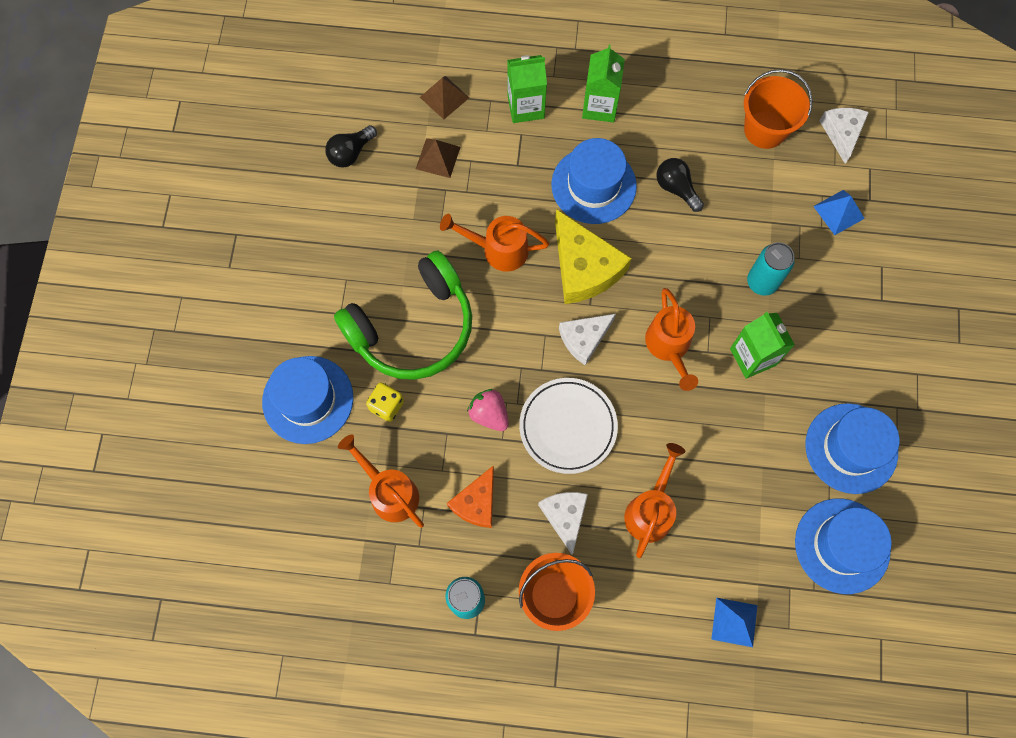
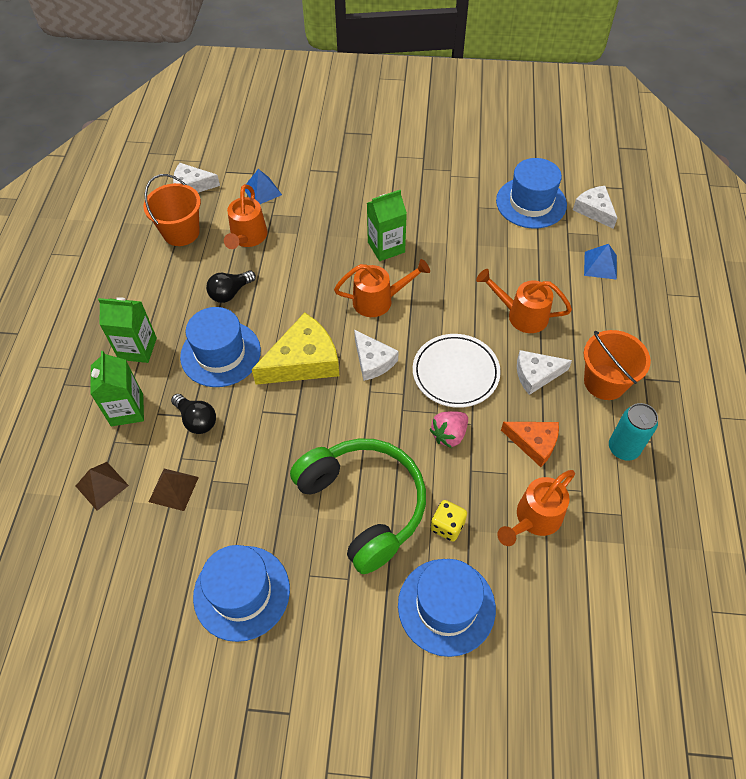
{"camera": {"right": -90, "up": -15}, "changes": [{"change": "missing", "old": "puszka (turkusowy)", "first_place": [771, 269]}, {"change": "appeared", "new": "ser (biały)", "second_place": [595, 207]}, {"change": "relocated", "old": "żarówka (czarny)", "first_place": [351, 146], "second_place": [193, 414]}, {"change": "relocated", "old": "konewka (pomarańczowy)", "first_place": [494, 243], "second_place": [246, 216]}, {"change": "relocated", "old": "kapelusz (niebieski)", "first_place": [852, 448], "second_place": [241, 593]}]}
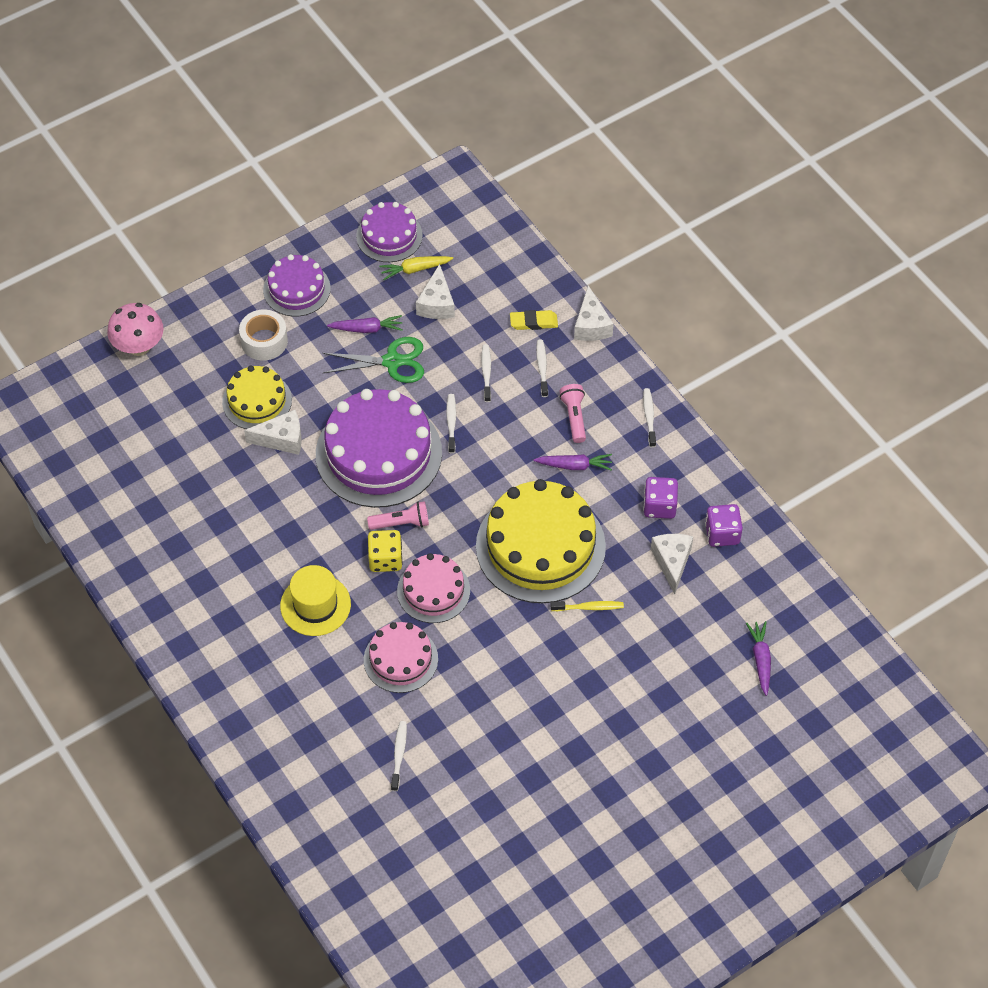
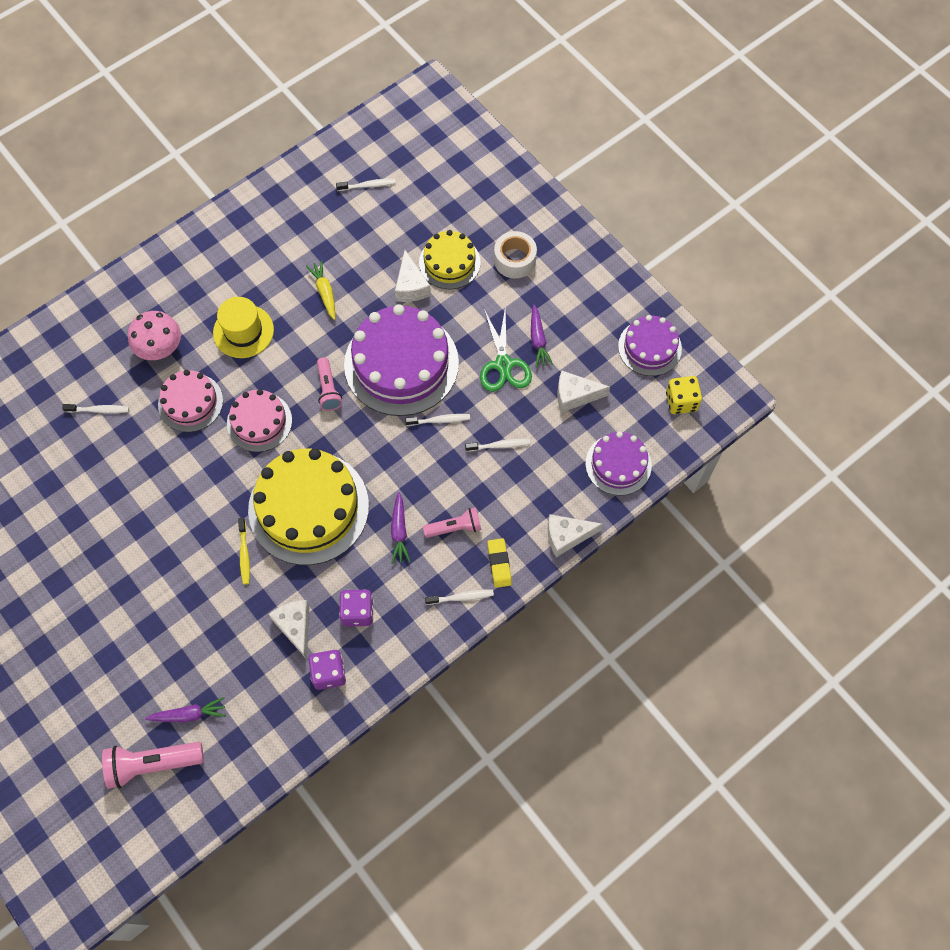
{"camera": {"right": 85, "up": 10}, "changes": [{"change": "appeared", "new": "latarka (różowy)", "second_place": [153, 765]}, {"change": "relocated", "old": "grzyb (różowy)", "first_place": [135, 329], "second_place": [154, 335]}, {"change": "relocated", "old": "tort (fioletowy)", "first_place": [297, 285], "second_place": [618, 463]}, {"change": "relocated", "old": "kostka do gry (żółty)", "first_place": [385, 551], "second_place": [684, 395]}, {"change": "relocated", "old": "marchewka (żółty)", "first_place": [416, 268], "second_place": [320, 290]}, {"change": "relocated", "old": "gumka do mazania (żółty)", "first_place": [534, 320], "second_place": [499, 563]}, {"change": "relocated", "old": "szczoteczka do zębów (biały)", "first_place": [542, 368], "second_place": [366, 185]}, {"change": "spun", "old": "ser (biały)", "first_place": [672, 564], "second_place": [288, 630], "degrees": -105}]}
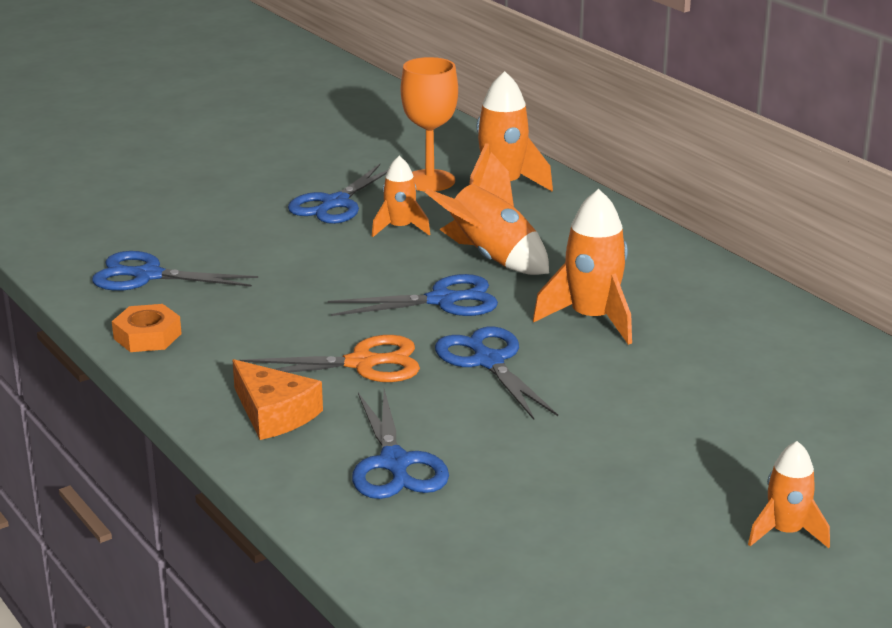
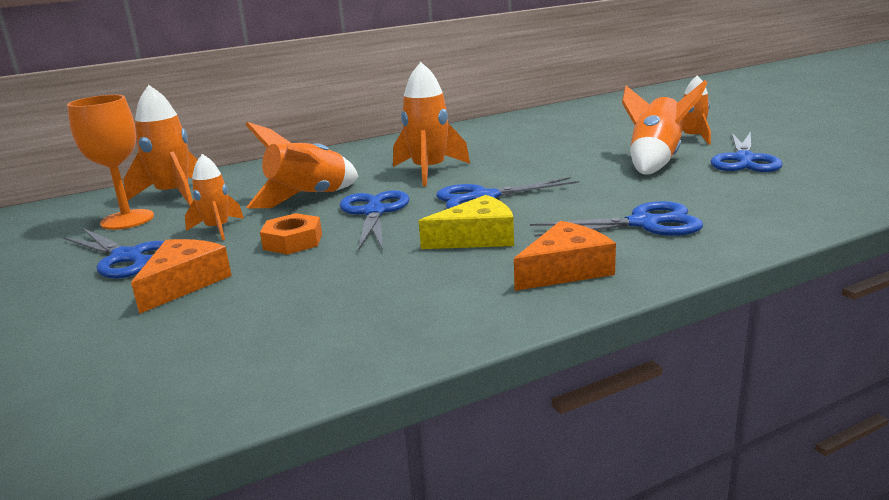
{"camera": {"right": -80, "up": -5}, "changes": [{"change": "appeared", "new": "ser (pomarańczowy)", "second_place": [181, 276]}, {"change": "appeared", "new": "rakieta (pomarańczowy)", "second_place": [664, 127]}, {"change": "relocated", "old": "nożyczki (niebieski)", "first_place": [175, 271], "second_place": [746, 151]}, {"change": "relocated", "old": "nakrętka (pomarańczowy)", "first_place": [147, 328], "second_place": [291, 234]}, {"change": "exchanged", "old": "nożyczki (pomarańczowy)", "new": "ser (żółty)", "first_place": [329, 358], "second_place": [466, 222]}]}
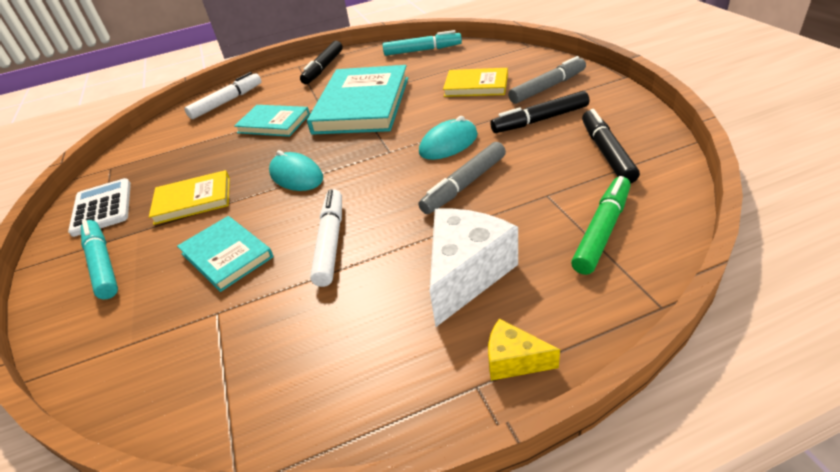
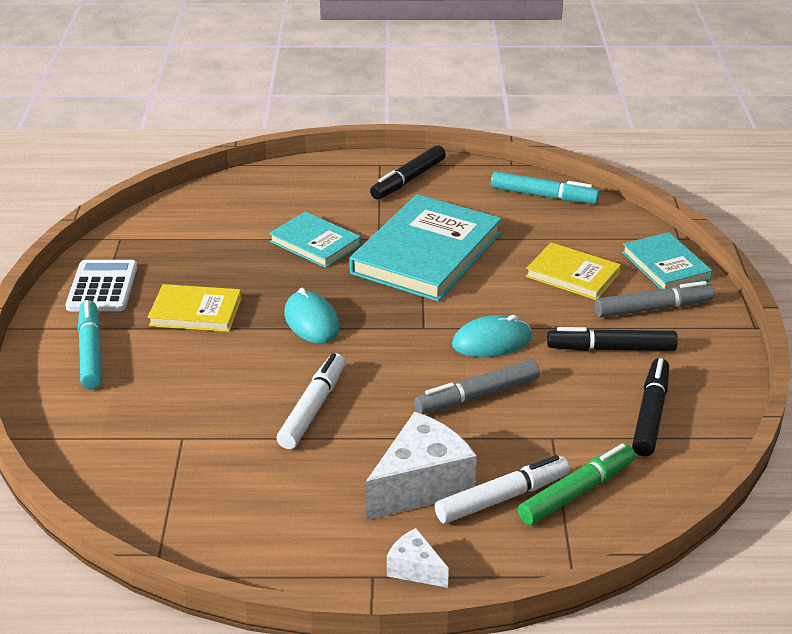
{"camera": {"right": 15, "up": -5}, "changes": [{"change": "relocated", "old": "książka (turkusowy)", "first_place": [225, 254], "second_place": [667, 260]}, {"change": "relocated", "old": "flamaster (biały)", "first_place": [222, 95], "second_place": [502, 489]}, {"change": "colour", "old": "ser (żółty)", "new": "ser (biały)", "first_place": [524, 350], "second_place": [418, 558]}]}
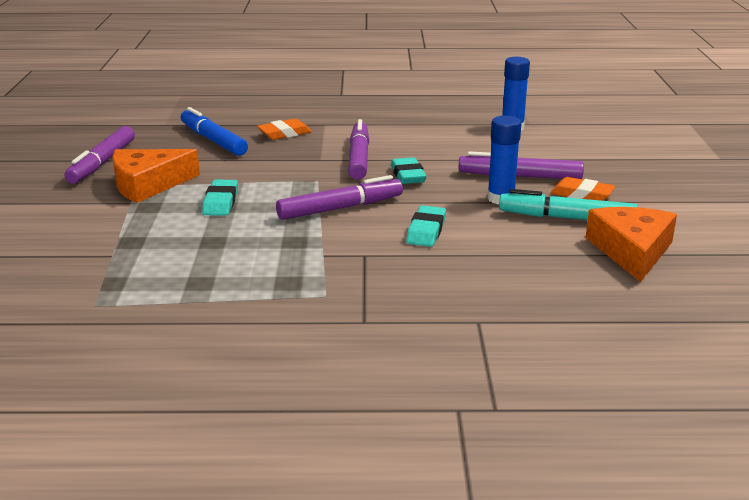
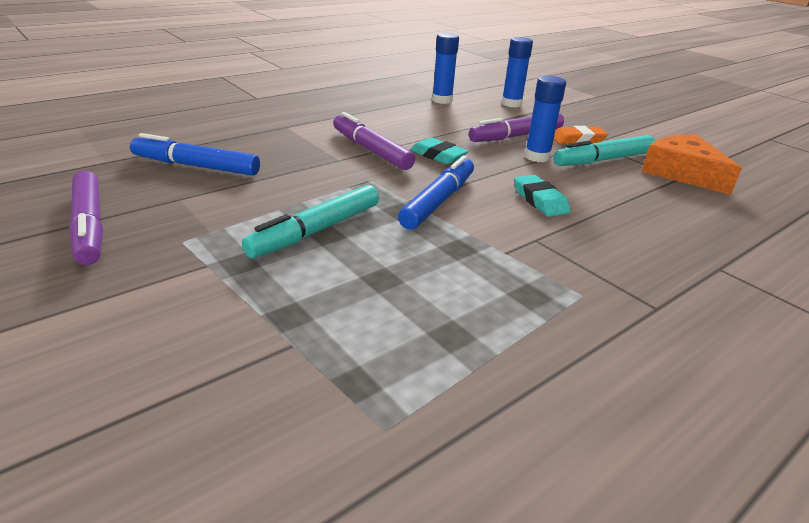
{"camera": {"right": -40, "up": 5}, "changes": [{"change": "missing", "old": "ser (pomarańczowy)", "first_place": [156, 176]}, {"change": "missing", "old": "gumka do mazania (pomarańczowy)", "first_place": [284, 129]}, {"change": "appeared", "new": "klej w sztyfcie (niebieski)", "second_place": [517, 72]}, {"change": "exchanged", "old": "gumka do mazania (turkusowy)", "new": "flamaster (turkusowy)", "first_place": [220, 198], "second_place": [310, 221]}, {"change": "colour", "old": "flamaster (fioletowy)", "new": "flamaster (niebieski)", "first_place": [339, 197], "second_place": [436, 192]}]}
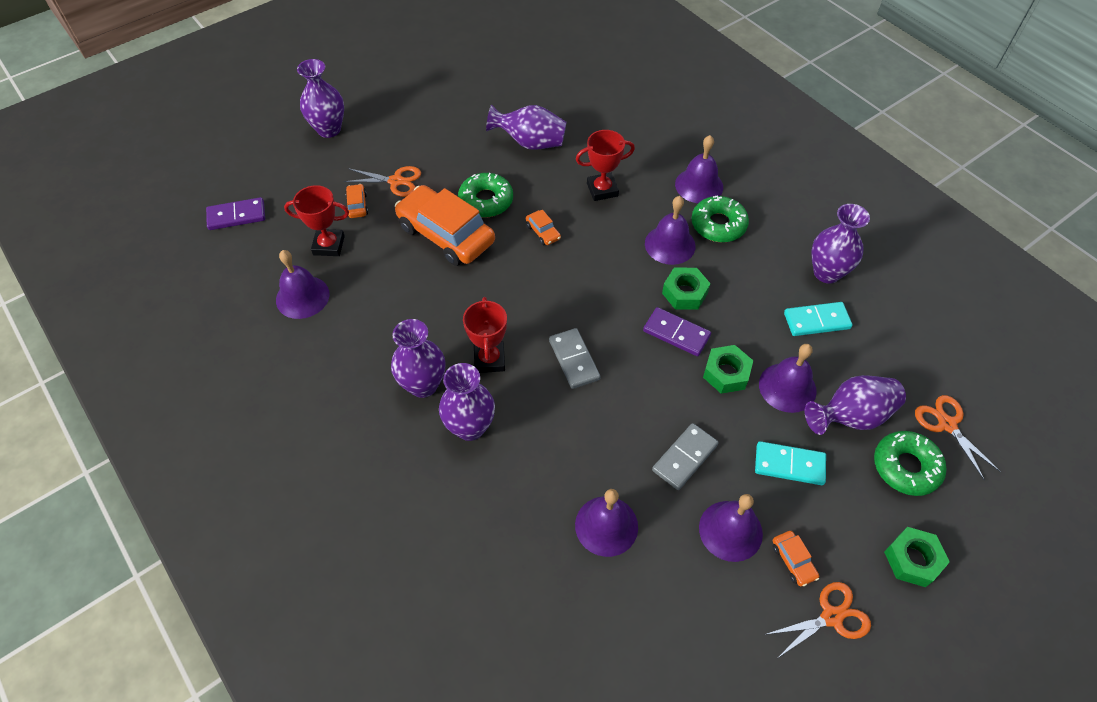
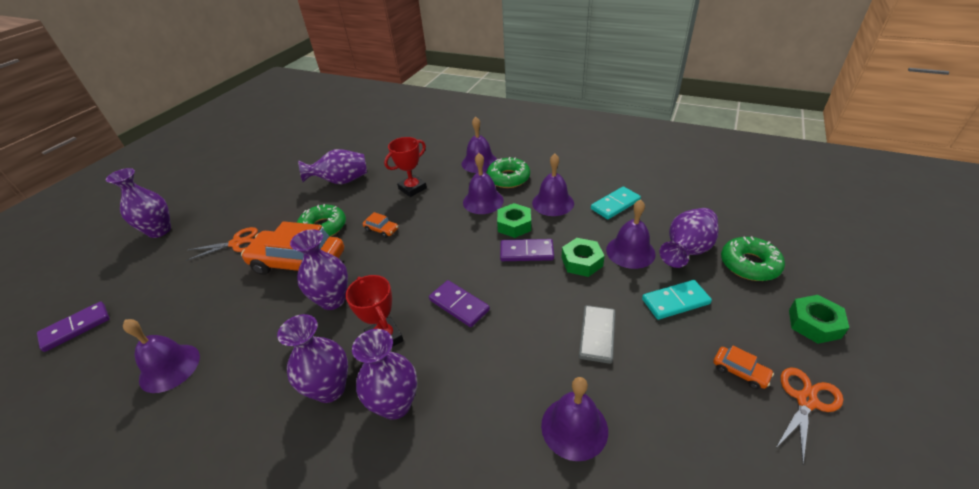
{"camera": {"right": -25, "up": -15}, "changes": [{"change": "missing", "old": "puchar (czerwony)", "first_place": [316, 220]}, {"change": "missing", "old": "samochód (pomarańczowy)", "first_place": [356, 201]}, {"change": "missing", "old": "nożyczki (pomarańczowy)", "first_place": [958, 437]}, {"change": "relocated", "old": "dzwonek (fioletowy)", "first_place": [731, 528], "second_place": [553, 185]}, {"change": "relocated", "old": "wazon (fioletowy)", "first_place": [840, 243], "second_place": [319, 269]}, {"change": "colour", "old": "kostka domina (szary)", "new": "kostka domina (fioletowy)", "first_place": [575, 358], "second_place": [459, 303]}]}
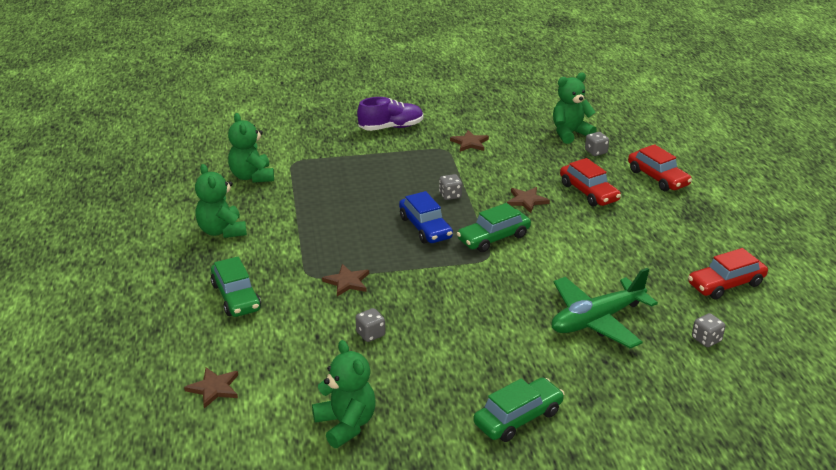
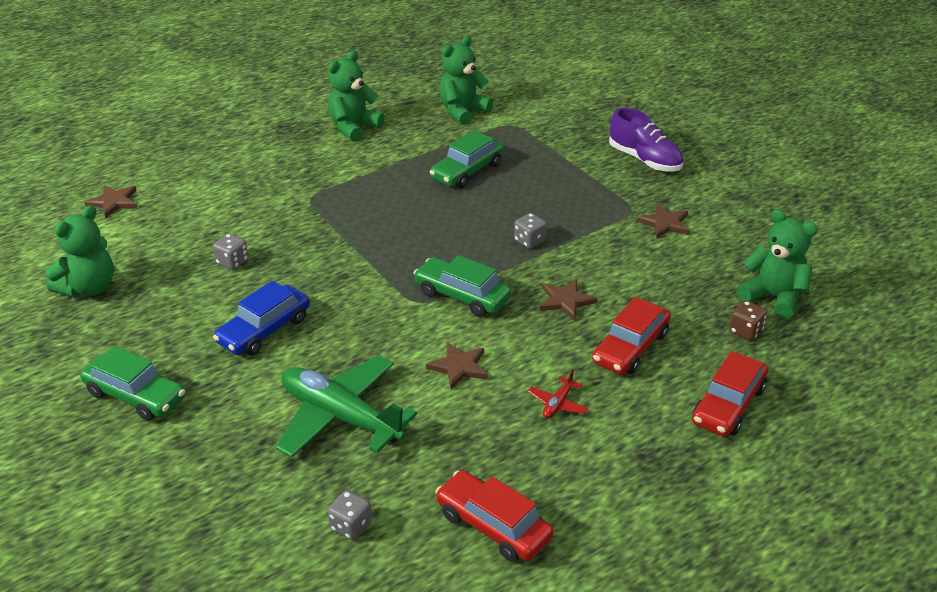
{"camera": {"right": 65, "up": 5}, "changes": [{"change": "appeared", "new": "samolot (czerwony)", "second_place": [558, 393]}, {"change": "relocated", "old": "samochód (zielony)", "first_place": [236, 287], "second_place": [466, 159]}, {"change": "relocated", "old": "gwiazda (brązowy)", "first_place": [345, 280], "second_place": [457, 365]}, {"change": "relocated", "old": "samochód (niebieski)", "first_place": [426, 217], "second_place": [261, 318]}, {"change": "colour", "old": "kostka do gry (szary)", "new": "kostka do gry (brązowy)", "first_place": [597, 144], "second_place": [748, 321]}]}
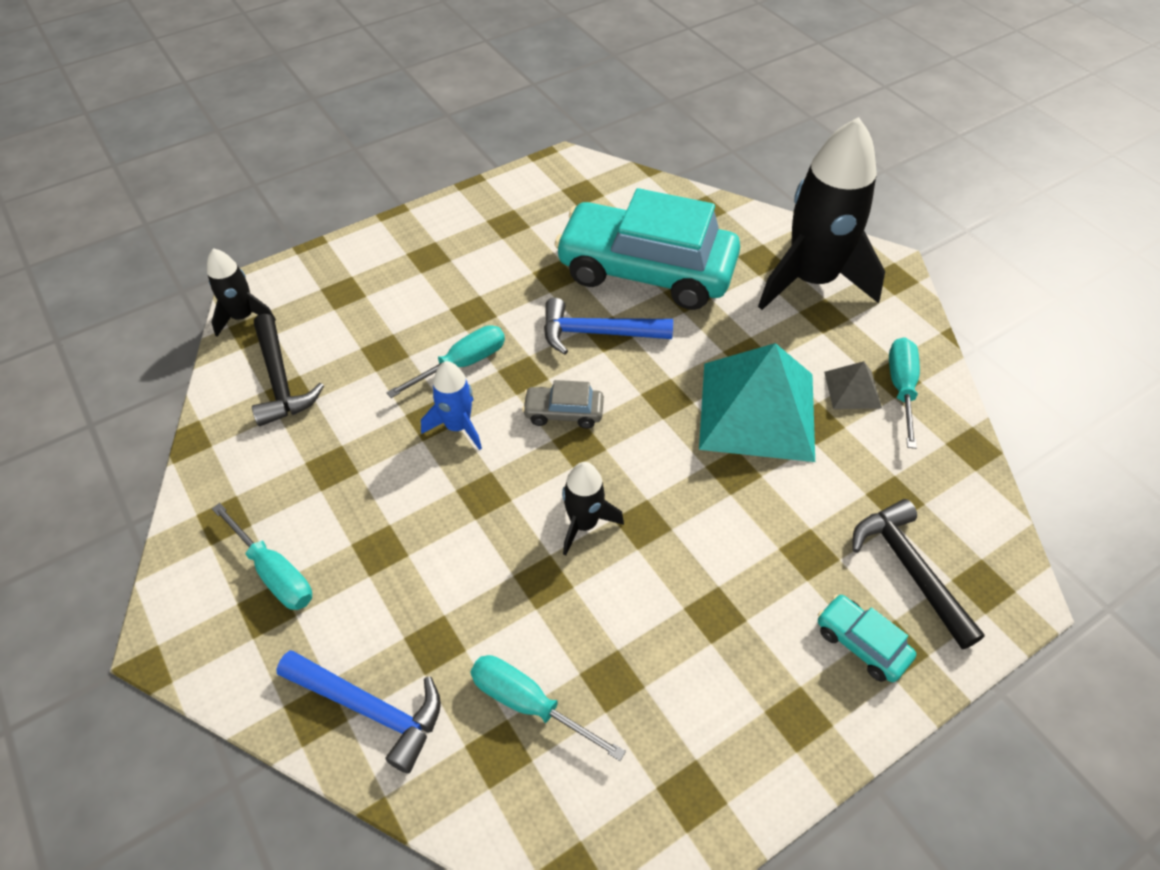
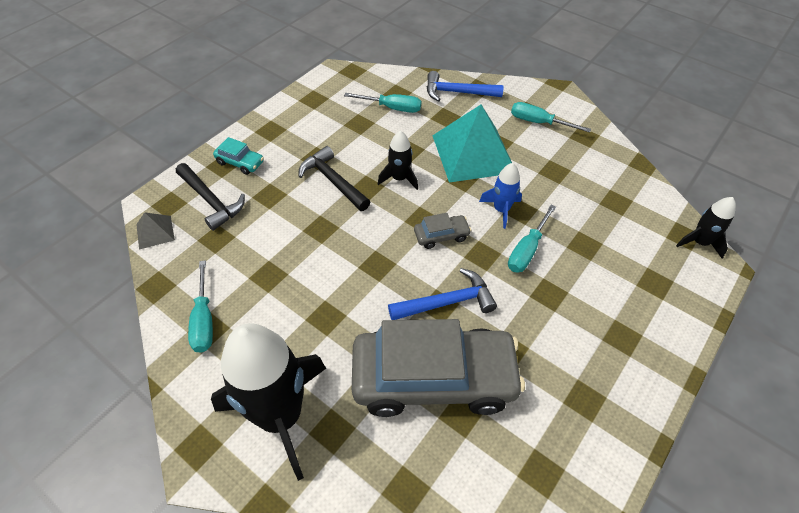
{"camera": {"right": 160, "up": 0}, "changes": [{"change": "relocated", "old": "młotek (czarny)", "first_place": [288, 369], "second_place": [334, 178]}, {"change": "relocated", "old": "piramida (turkusowy)", "first_place": [757, 402], "second_place": [472, 144]}, {"change": "relocated", "old": "piramida (szary)", "first_place": [853, 385], "second_place": [155, 231]}, {"change": "colour", "old": "samochód (turkusowy)", "new": "samochód (szary)", "first_place": [647, 249], "second_place": [438, 368]}]}
